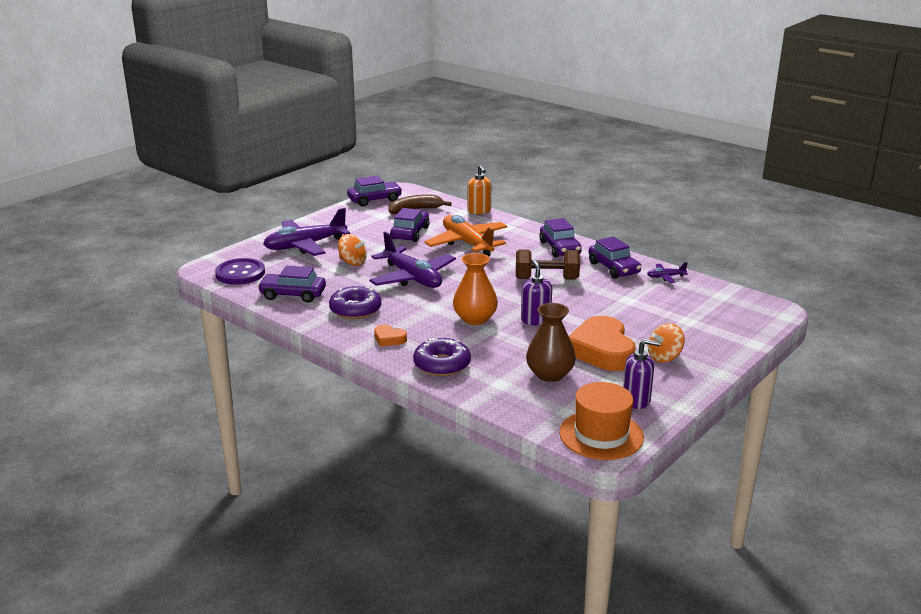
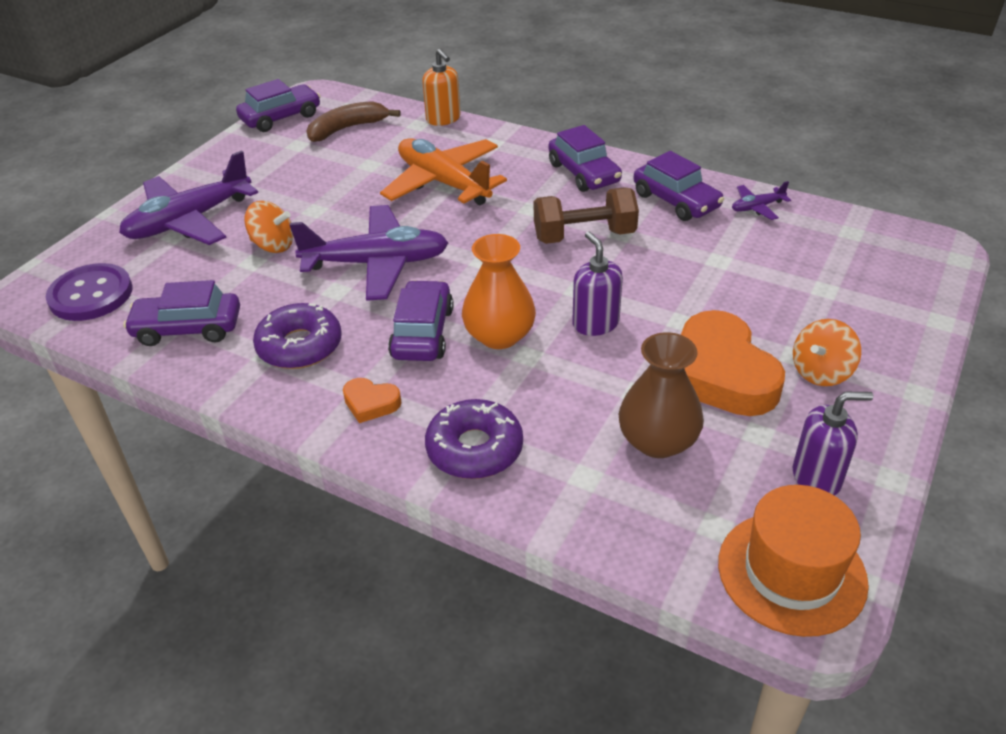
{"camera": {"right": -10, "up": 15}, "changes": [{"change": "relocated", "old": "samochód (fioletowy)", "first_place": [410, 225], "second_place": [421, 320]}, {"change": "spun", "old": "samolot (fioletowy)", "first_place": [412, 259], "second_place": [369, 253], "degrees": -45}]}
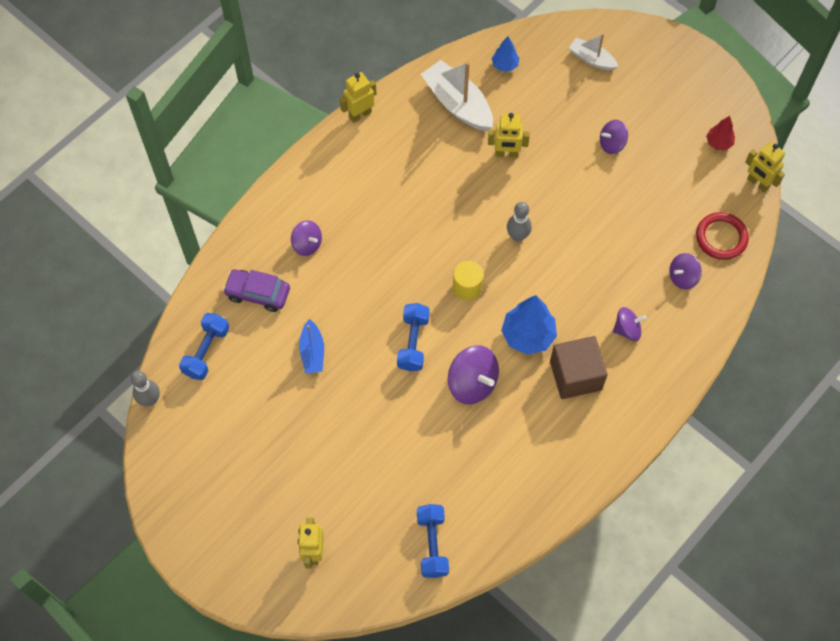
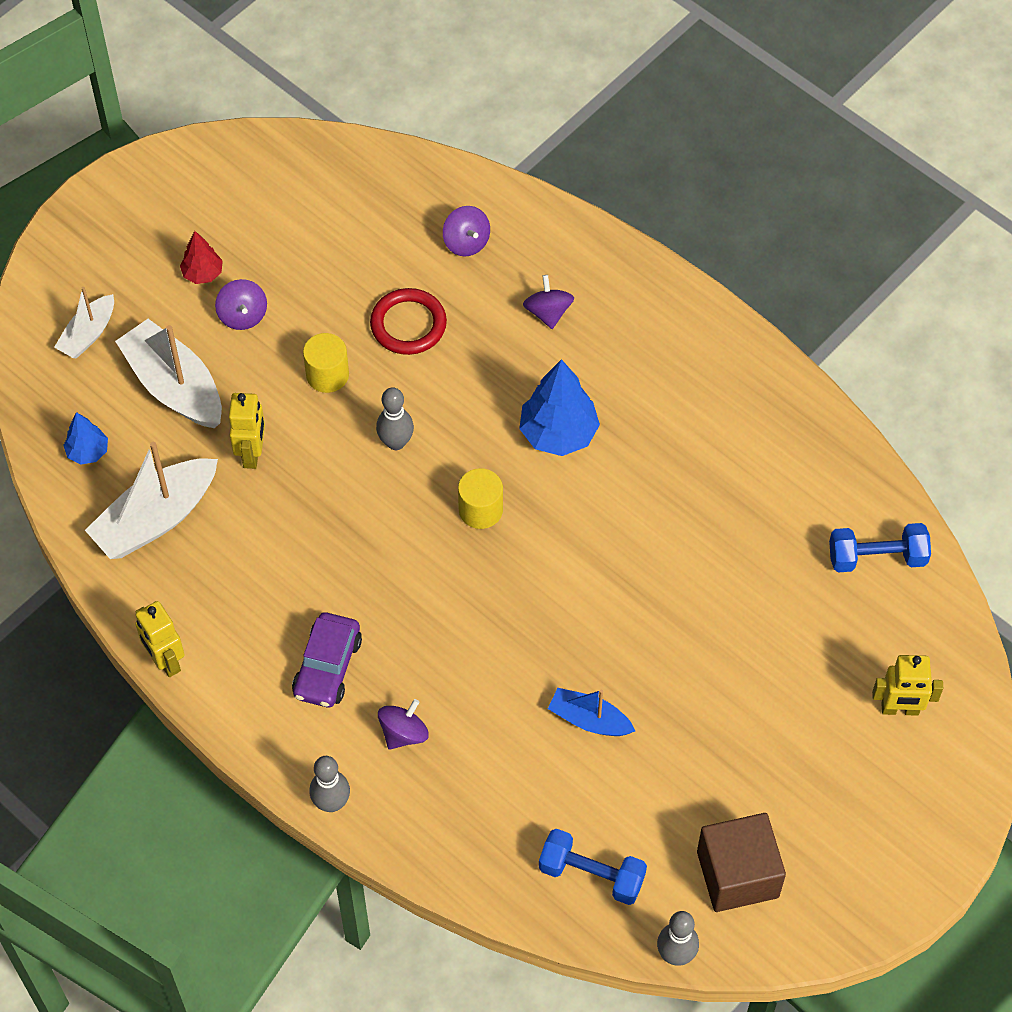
{"camera": {"right": -90, "up": -5}, "changes": [{"change": "missing", "old": "hantel (niebieski)", "first_place": [413, 337]}, {"change": "missing", "old": "bączek (fioletowy)", "first_place": [473, 374]}, {"change": "missing", "old": "robot (żółty)", "first_place": [765, 167]}, {"change": "appeared", "new": "łódka (biały)", "second_place": [168, 373]}, {"change": "appeared", "new": "walec (żółty)", "second_place": [326, 363]}, {"change": "appeared", "new": "kręgiel (szary)", "second_place": [329, 784]}, {"change": "relocated", "old": "samochód (fioletowy)", "first_place": [256, 291], "second_place": [327, 660]}, {"change": "relocated", "old": "sześcian (brązowy)", "first_place": [579, 367], "second_place": [741, 862]}, {"change": "relocated", "old": "pierścień (czerwony)", "first_place": [722, 236], "second_place": [408, 321]}, {"change": "relocated", "old": "drzewko (czerwony)", "first_place": [720, 133], "second_place": [201, 257]}, {"change": "spun", "old": "łódka (niebieski)", "first_place": [311, 346], "second_place": [591, 712], "degrees": -150}]}
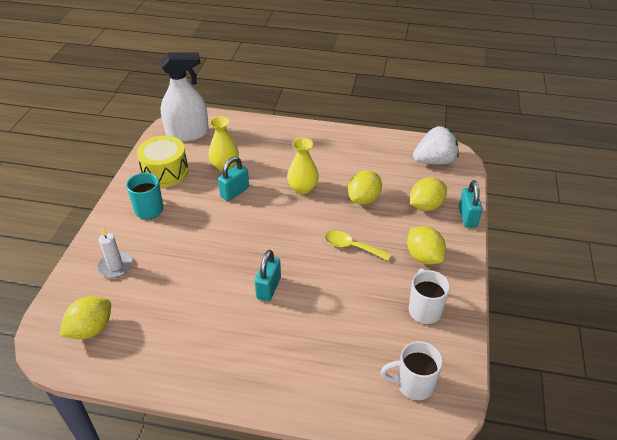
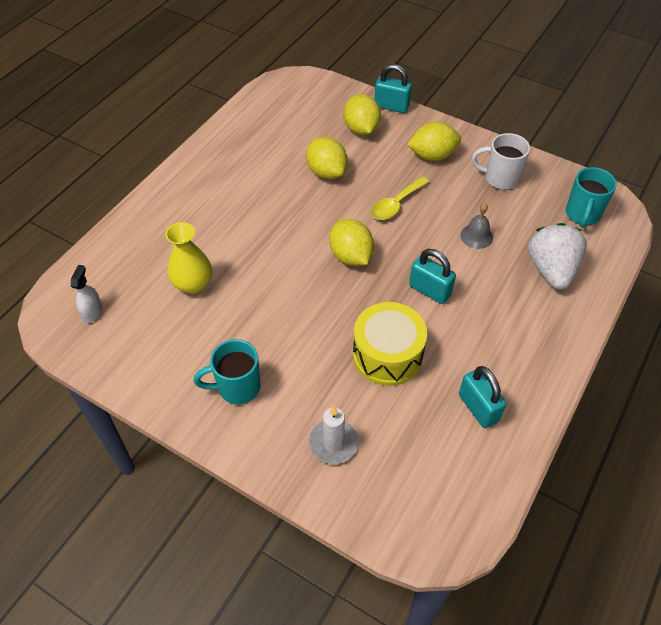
{"camera": {"right": -70, "up": 10}, "changes": [{"change": "missing", "old": "wazon (żółty)", "first_place": [303, 166]}, {"change": "appeared", "new": "dzwonek (szary)", "second_place": [476, 226]}, {"change": "relocated", "old": "cytryna (żółty)", "first_place": [85, 317], "second_place": [351, 242]}, {"change": "relocated", "old": "bęben (żółty)", "first_place": [163, 161], "second_place": [390, 344]}, {"change": "relocated", "old": "kłódka (turkusowy)", "first_place": [233, 179], "second_place": [482, 397]}, {"change": "relocated", "old": "truskawka (biały)", "first_place": [436, 145], "second_place": [557, 256]}, {"change": "colour", "old": "kubek (biały)", "new": "kubek (turkusowy)", "first_place": [412, 370], "second_place": [591, 197]}, {"change": "size", "old": "spryskiwacz (biały)", "first_place": [185, 97], "second_place": [86, 294], "factor": 0.43}]}
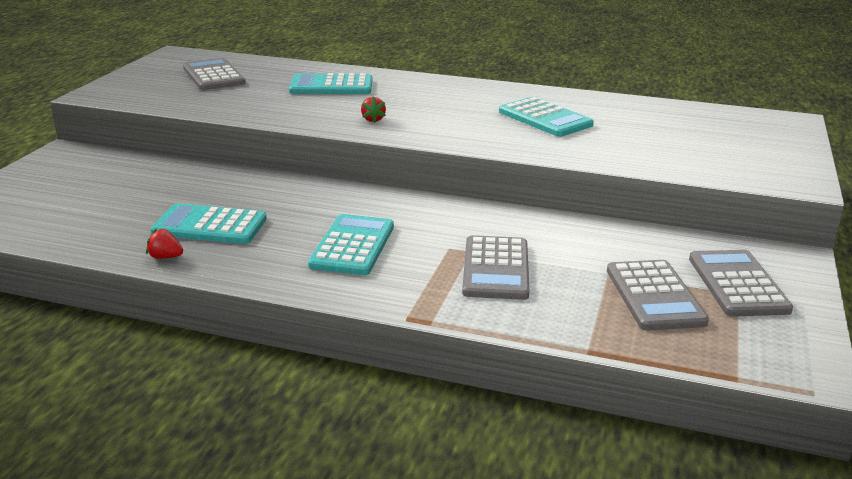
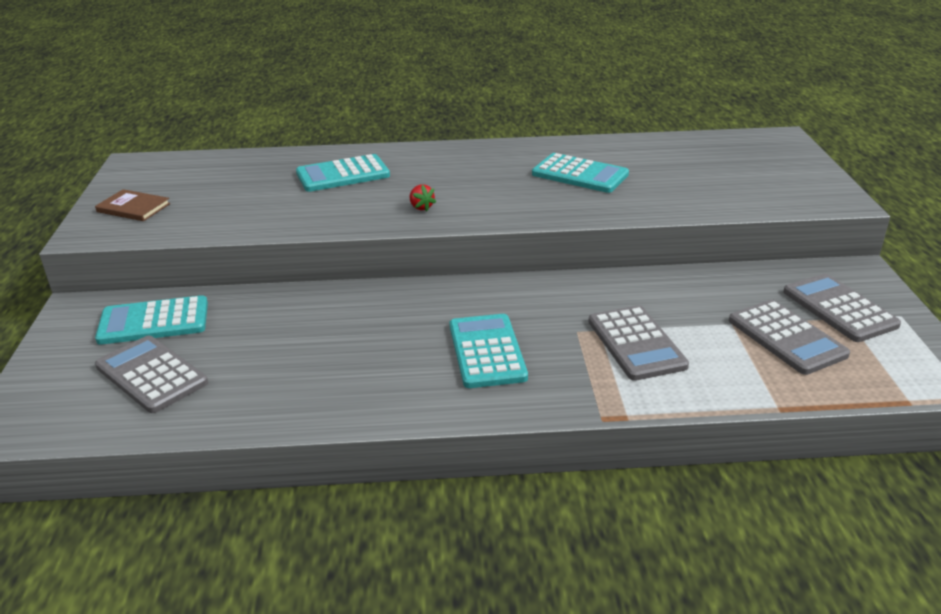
{"camera": {"right": -20, "up": 5}, "changes": [{"change": "missing", "old": "truskawka (czerwony)", "first_place": [164, 243]}, {"change": "appeared", "new": "książka (brązowy)", "second_place": [132, 205]}, {"change": "relocated", "old": "kalkulator (turkusowy)", "first_place": [208, 223], "second_place": [151, 320]}, {"change": "relocated", "old": "kalkulator (szary)", "first_place": [214, 74], "second_place": [151, 374]}]}
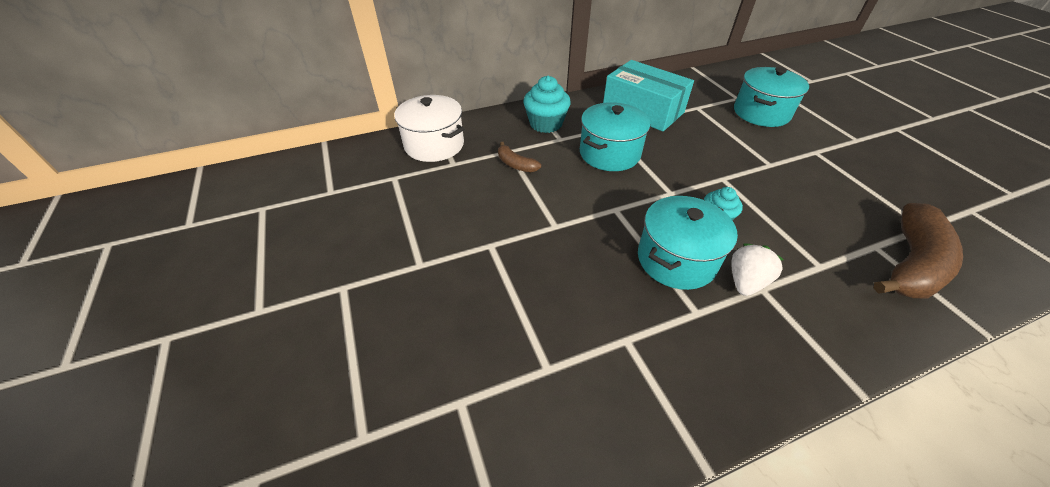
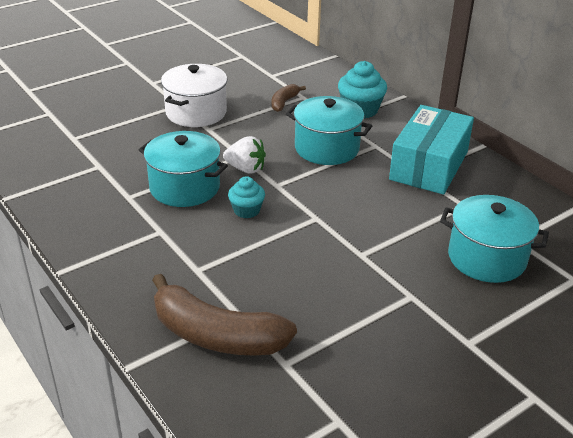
{"camera": {"right": 75, "up": -10}, "changes": [{"change": "relocated", "old": "garnek (biały)", "first_place": [429, 128], "second_place": [194, 95]}, {"change": "relocated", "old": "truskawka (biały)", "first_place": [757, 269], "second_place": [244, 155]}]}
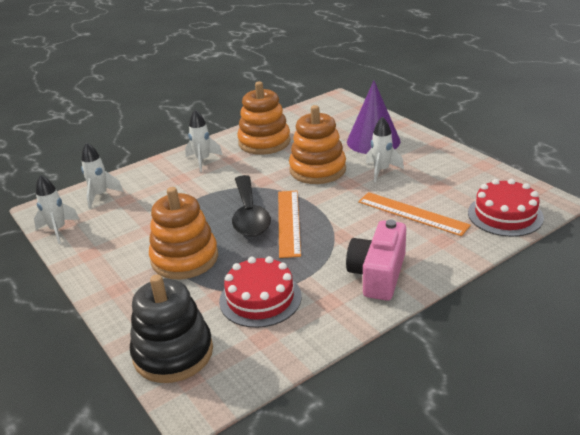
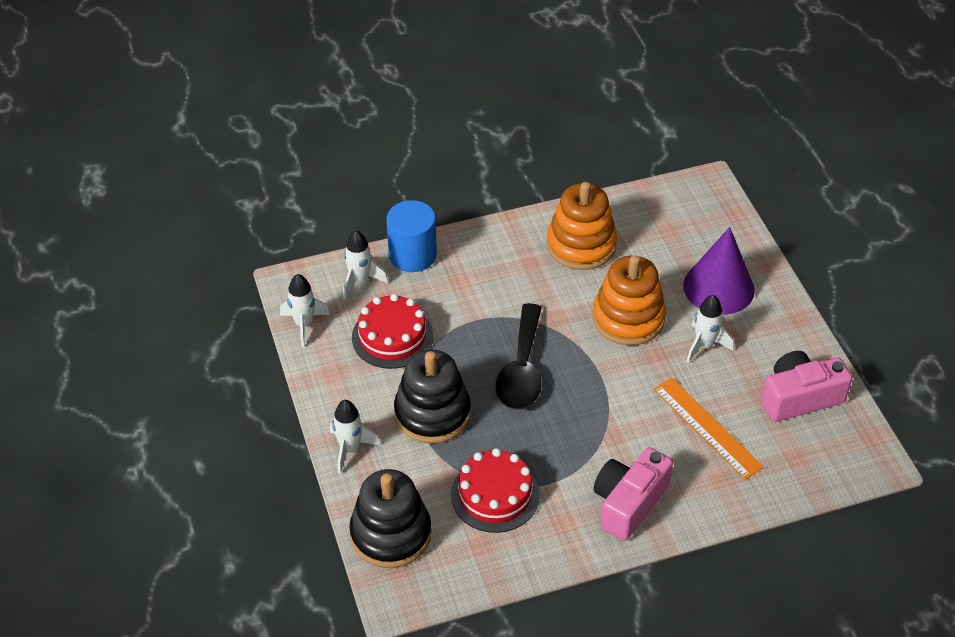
{"camera": {"right": 15, "up": 15}, "changes": [{"change": "missing", "old": "linijka (pomarańczowy)", "first_place": [289, 224]}, {"change": "appeared", "new": "walec (niebieski)", "second_place": [411, 236]}, {"change": "appeared", "new": "aparat fotograficzny (różowy)", "second_place": [806, 386]}, {"change": "relocated", "old": "rakieta (biały)", "first_place": [204, 141], "second_place": [355, 437]}, {"change": "relocated", "old": "tort (czerwony)", "first_place": [506, 208], "second_place": [392, 331]}, {"change": "colour", "old": "zabawka nakładanka (pomarańczowy)", "new": "zabawka nakładanka (czarny)", "first_place": [183, 233], "second_place": [432, 397]}]}
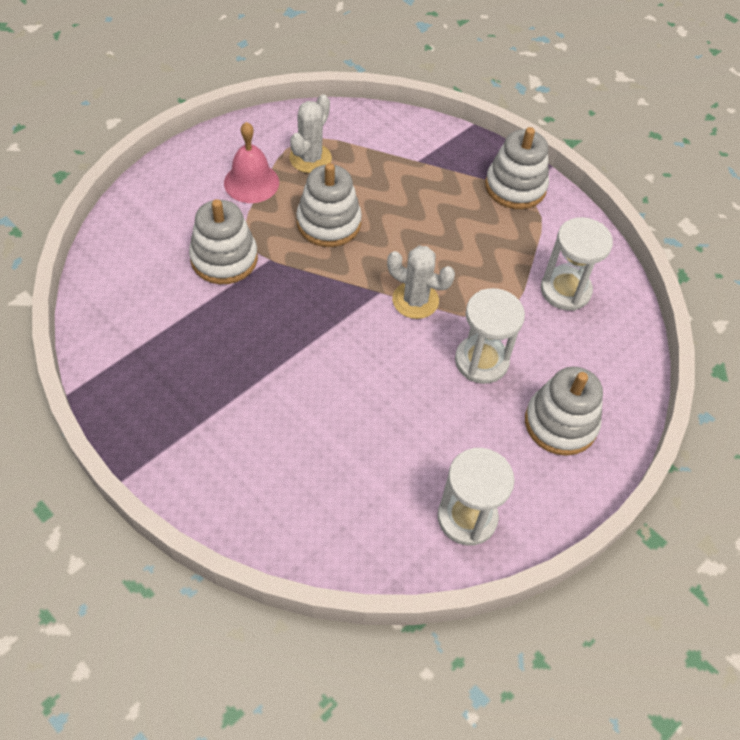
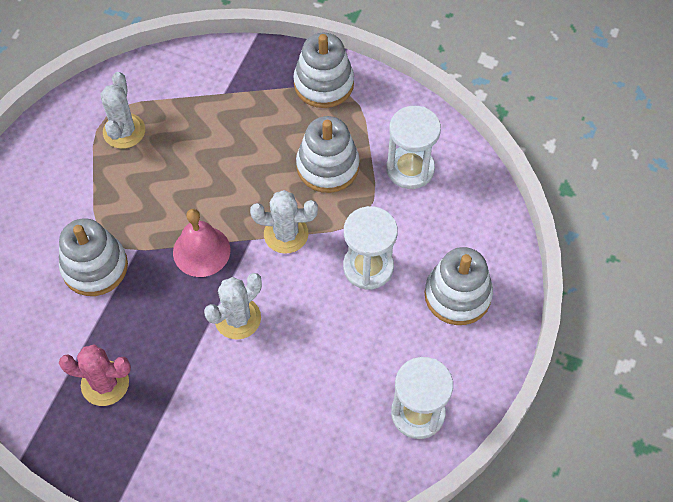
{"camera": {"right": -20, "up": 5}, "changes": [{"change": "appeared", "new": "kaktus (różowy)", "second_place": [95, 375]}, {"change": "appeared", "new": "kaktus (biały)", "second_place": [233, 306]}, {"change": "relocated", "old": "dzwonek (różowy)", "first_place": [251, 162], "second_place": [201, 243]}, {"change": "relocated", "old": "zabawka nakładanka (biały)", "first_place": [329, 205], "second_place": [328, 154]}]}
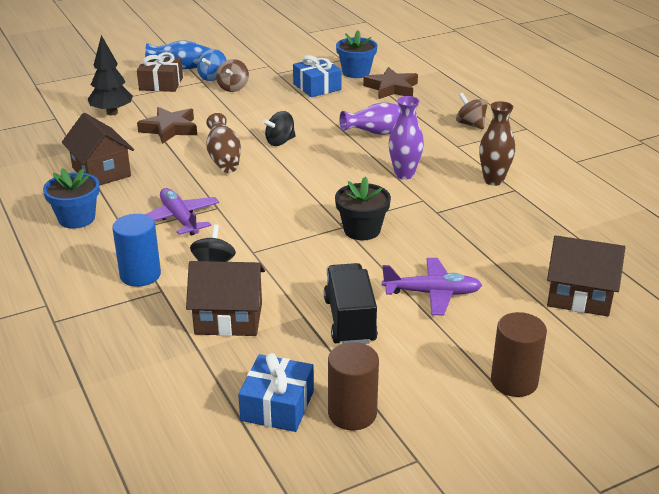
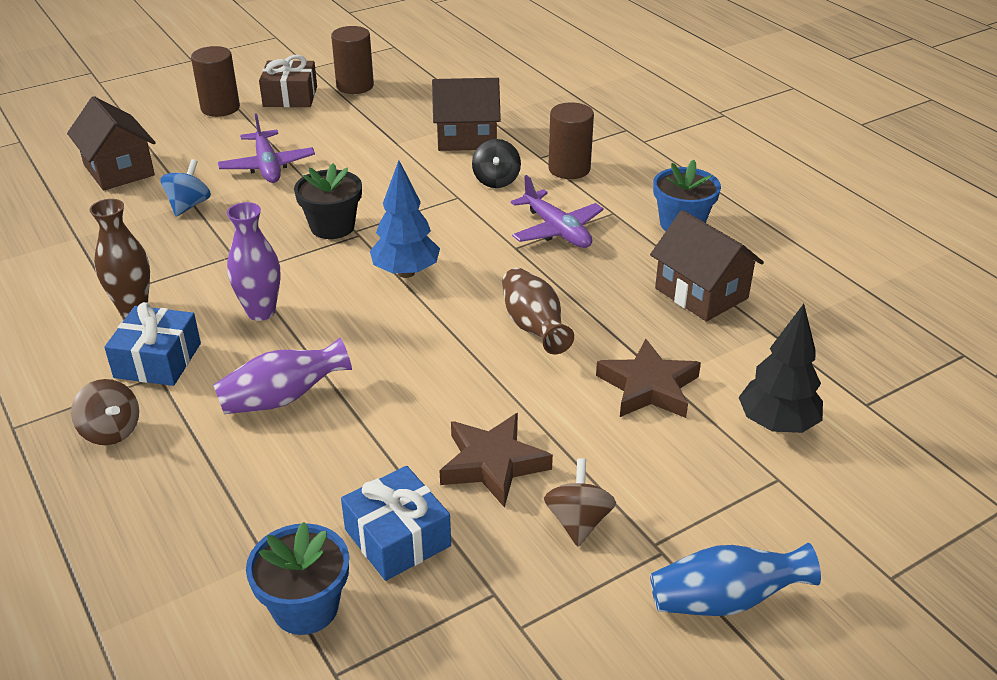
{"camera": {"right": 175, "up": 5}, "changes": [{"change": "missing", "old": "bączek (czarny)", "first_place": [279, 128]}, {"change": "missing", "old": "ciężarówka (czarny)", "first_place": [351, 303]}, {"change": "appeared", "new": "drzewko (niebieski)", "second_place": [405, 219]}, {"change": "relocated", "old": "prezent (brązowy)", "first_place": [160, 72], "second_place": [288, 81]}, {"change": "relocated", "old": "bączek (niebieski)", "first_place": [212, 65], "second_place": [185, 188]}, {"change": "relocated", "old": "prezent (niebieski)", "first_place": [276, 392], "second_place": [152, 344]}, {"change": "relocated", "old": "gwiazda (brązowy)", "first_place": [390, 83], "second_place": [496, 460]}, {"change": "colour", "old": "walec (niebieski)", "new": "walec (brązowy)", "first_place": [136, 250], "second_place": [571, 140]}, {"change": "spun", "old": "samolot (fioletowy)", "first_place": [432, 286], "second_place": [266, 148], "degrees": -105}, {"change": "spun", "old": "domek (brązowy)", "first_place": [586, 275], "second_place": [111, 143], "degrees": 45}]}
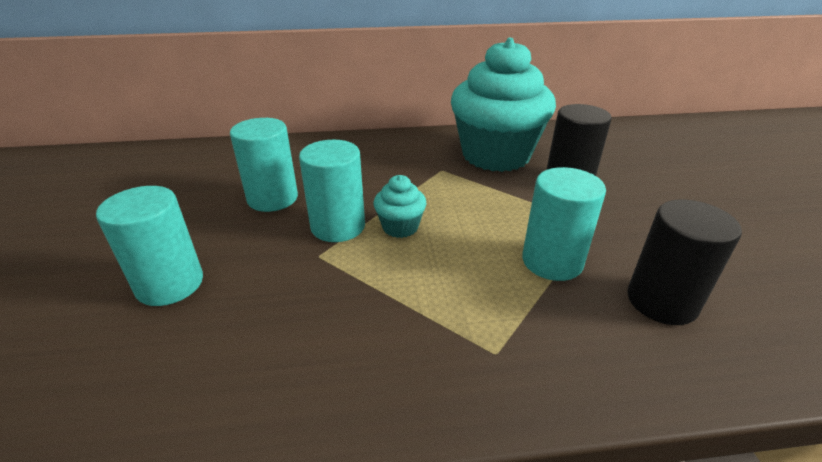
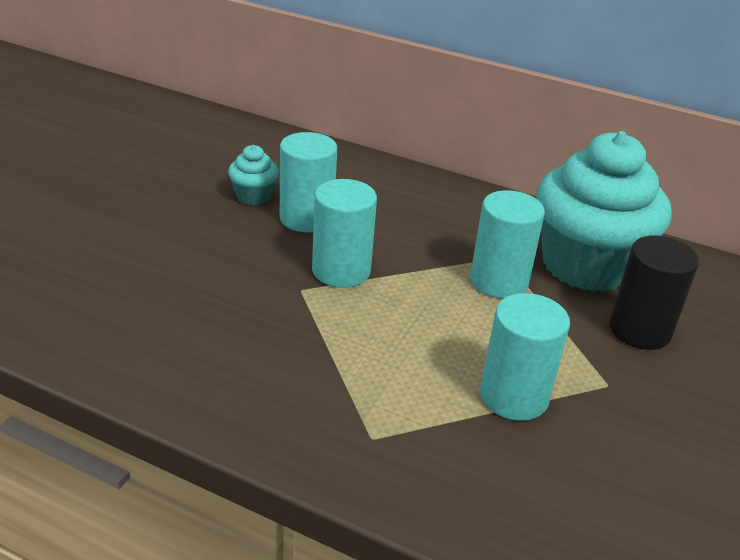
{"camera": {"right": 30, "up": 0}, "changes": [{"change": "missing", "old": "walec (czarny)", "first_place": [684, 262]}, {"change": "relocated", "old": "walec (turkusowy)", "first_place": [149, 246], "second_place": [507, 244]}, {"change": "relocated", "old": "muffinka (turkusowy)", "first_place": [400, 206], "second_place": [253, 175]}]}
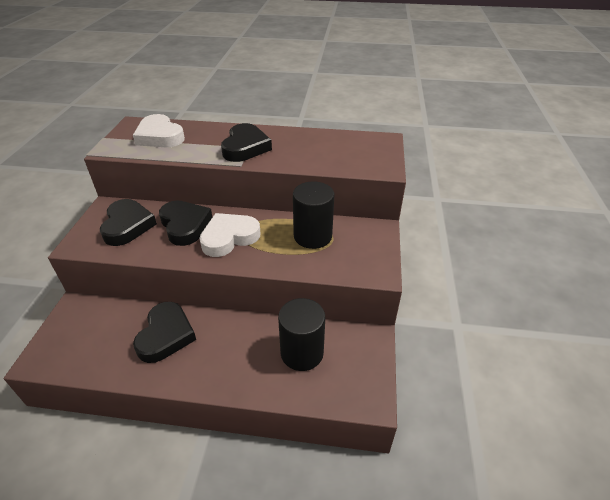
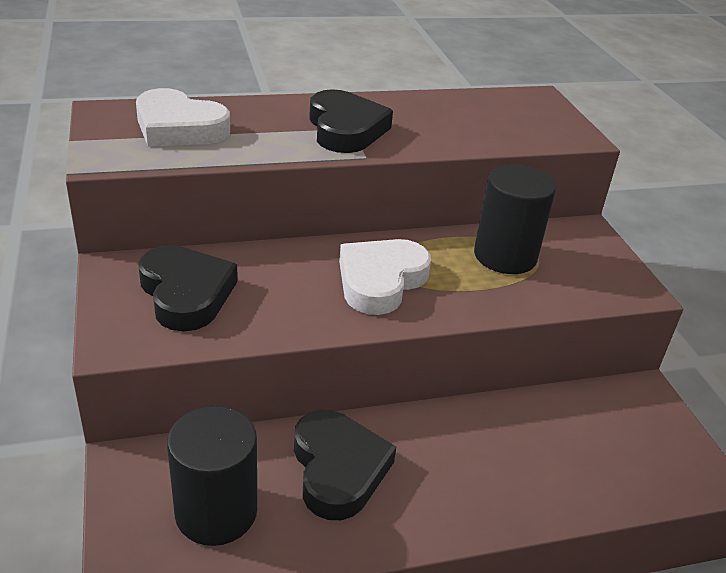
{"camera": {"right": -25, "up": -5}, "changes": [{"change": "missing", "old": "serce (czarny)", "first_place": [185, 223]}, {"change": "relocated", "old": "walec (czarny)", "first_place": [301, 334], "second_place": [212, 476]}]}
